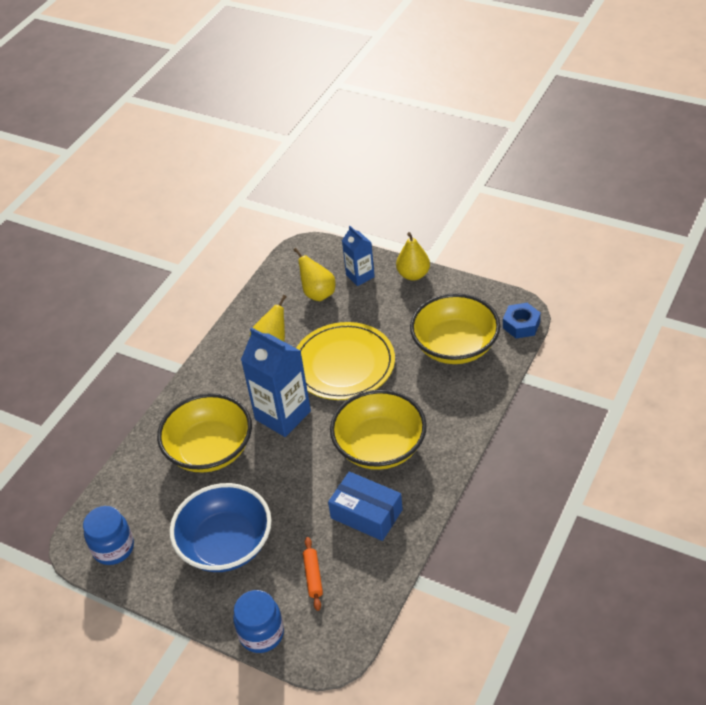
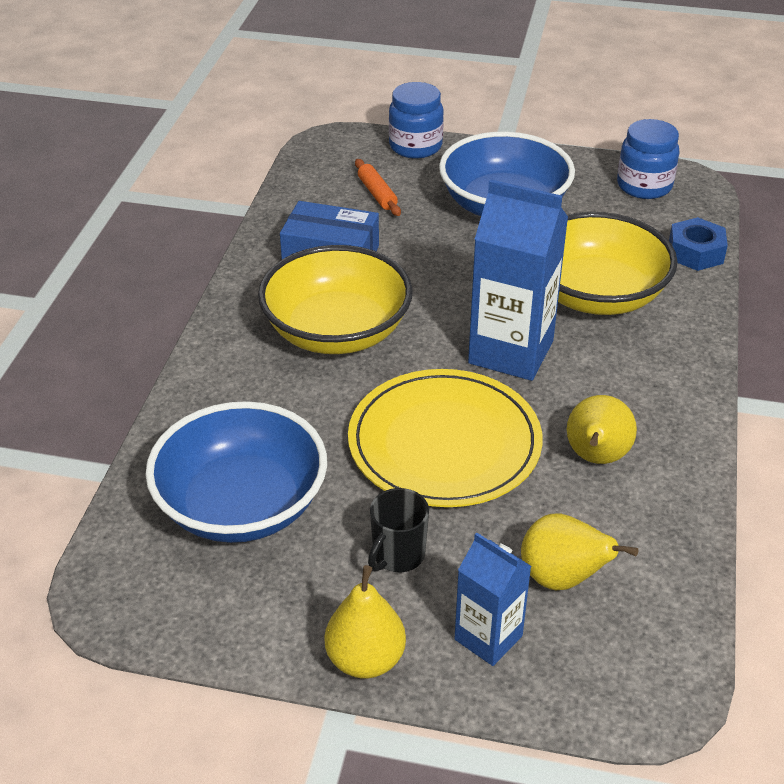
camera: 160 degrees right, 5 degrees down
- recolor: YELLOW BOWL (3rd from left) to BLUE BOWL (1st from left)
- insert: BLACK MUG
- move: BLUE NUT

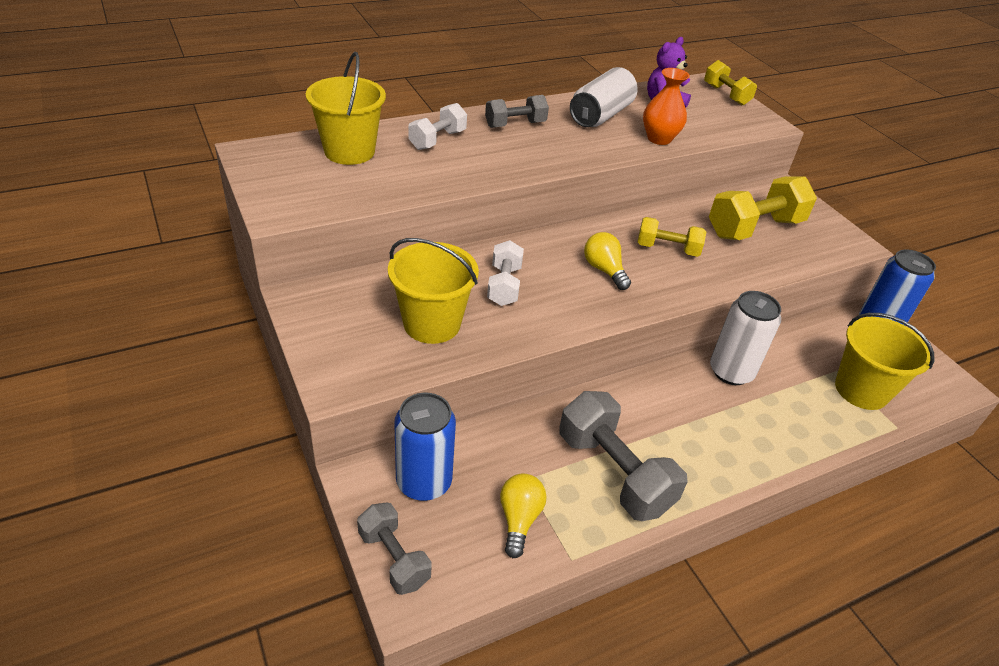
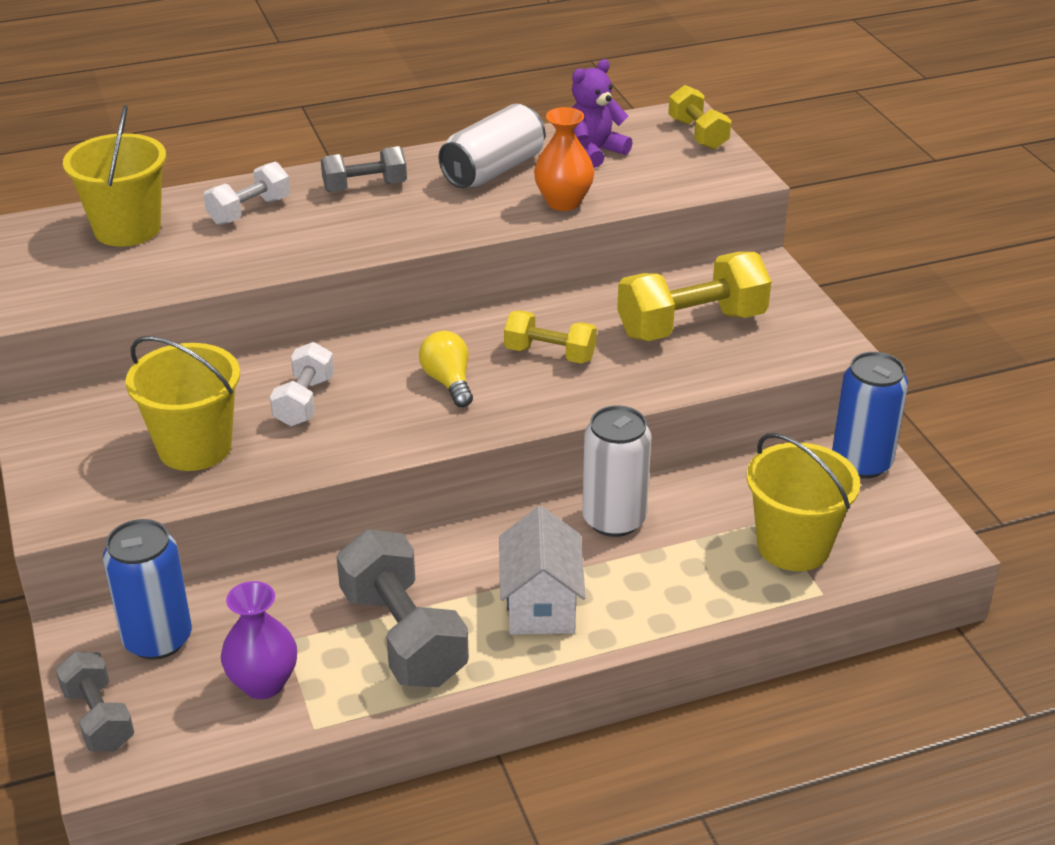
camera: 10 degrees right, 5 degrees down
- replace: YELLOW LIGHT BULB (1st from left) to PURPLE VASE
- insert: WHITE HOUSE

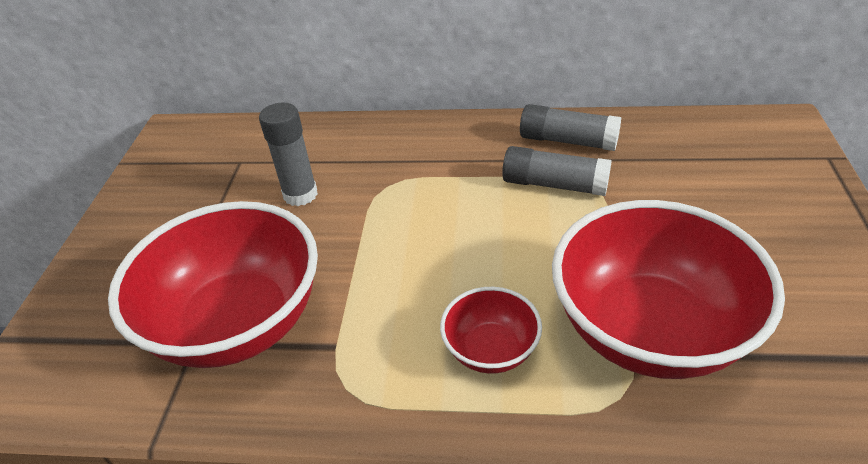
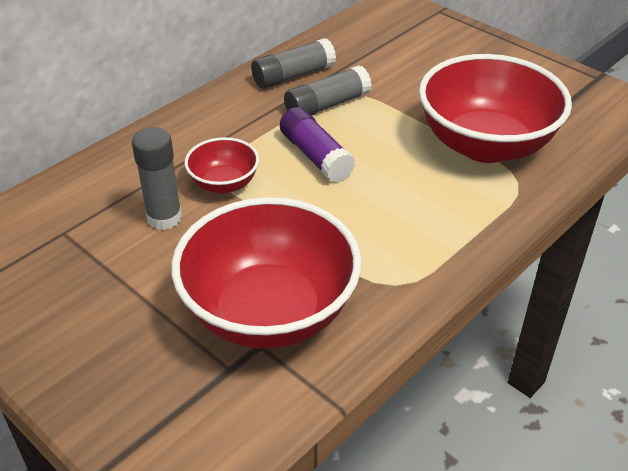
camera: 55 degrees left, 0 degrees up
- move: RED BOWL (2nd from left in the first image) to RED BOWL (1st from left)
- insert: PURPLE GLUE STICK

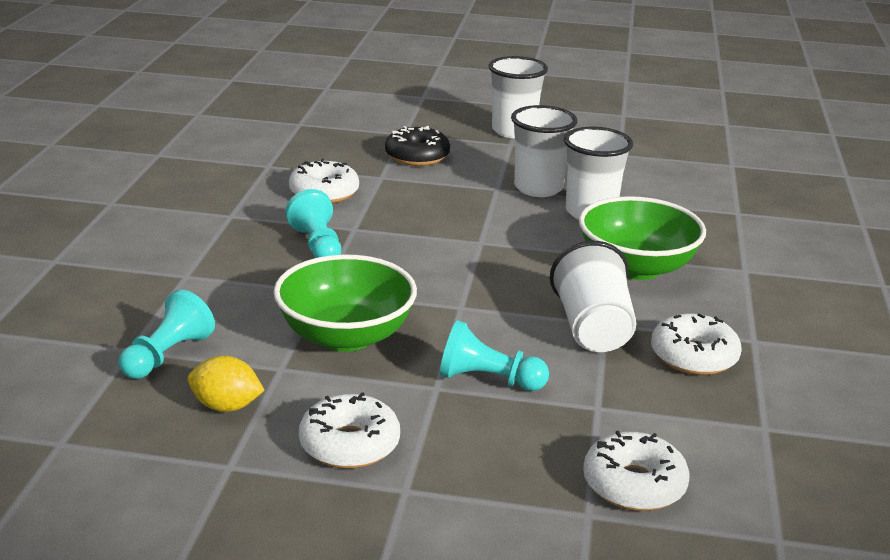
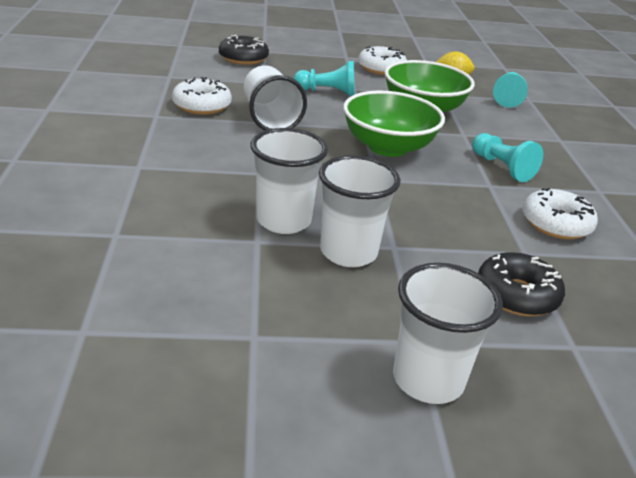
camera: 165 degrees right, 5 degrees up
- recolor: WHITE DONUT (3rd from left) to BLACK DONUT (1st from left)
- move: GREEN BOWL (2nd from left in the first image) to GREEN BOWL (1st from left)

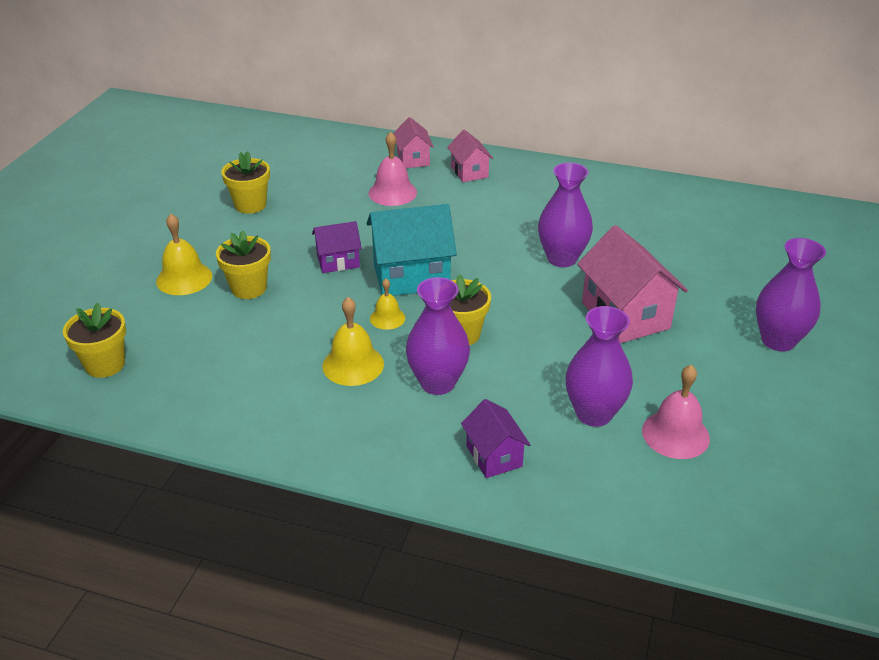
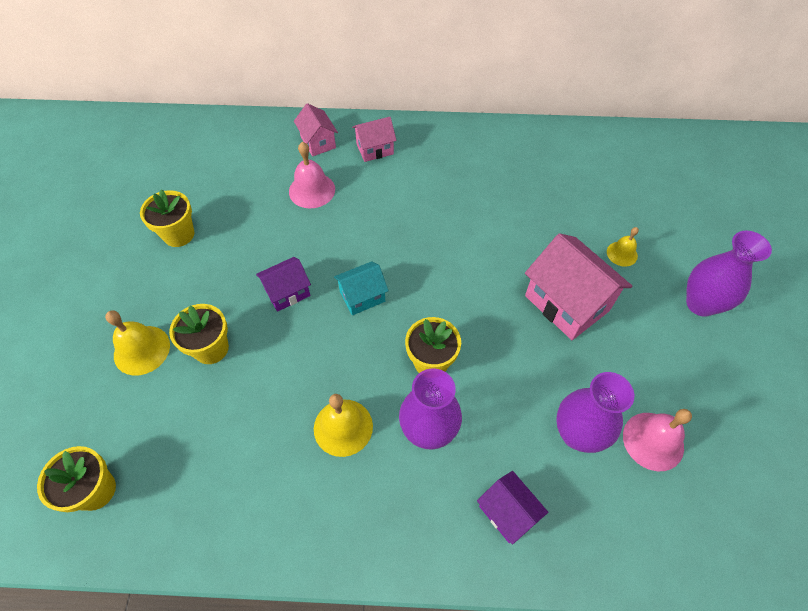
camera: 15 degrees left, 20 degrees up
- resize: TURQUOISE HOUSE x0.56
- rotate: PINK HOUSE (2nd from left) 75 degrees counterclockwise
- move: YELLOW BELL (3rd from left)
- delete: PURPLE VASE (2nd from left)

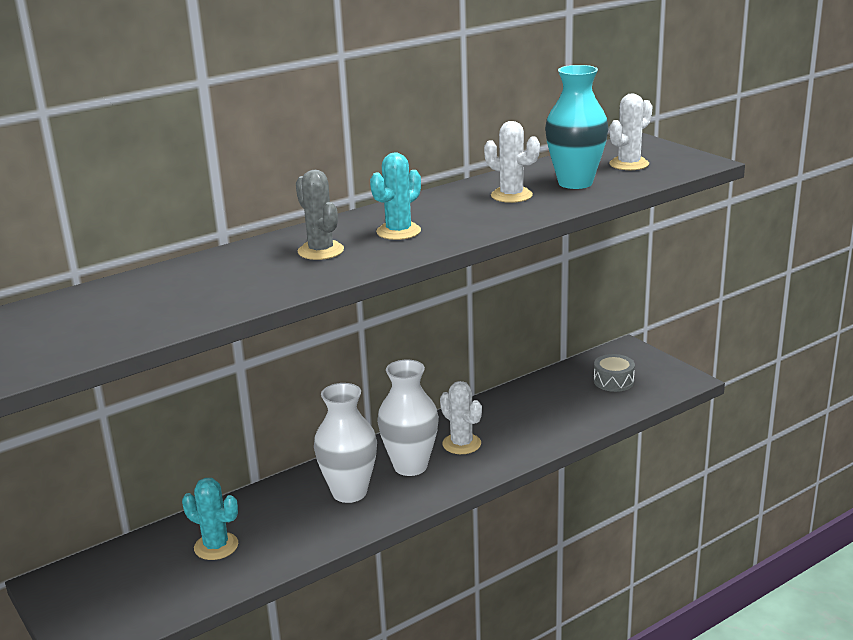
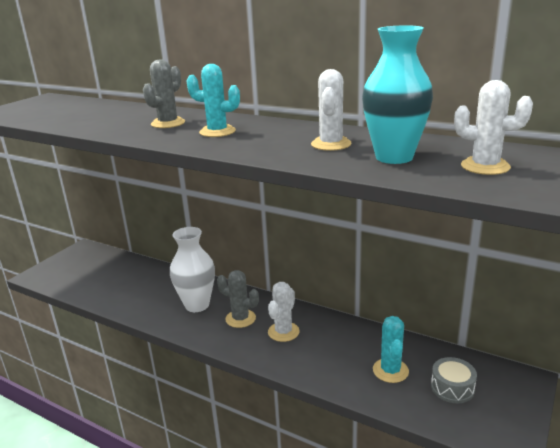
camera: 65 degrees right, 0 degrees up
- replace: WHITE VASE (2nd from left) to GREY CACTUS (2nd from left)
- move: TURQUOISE CACTUS (1st from left in the first image) to TURQUOISE CACTUS (2nd from left)

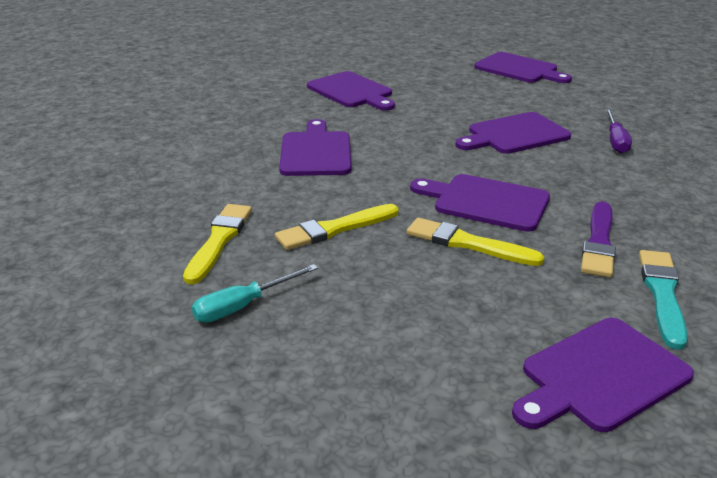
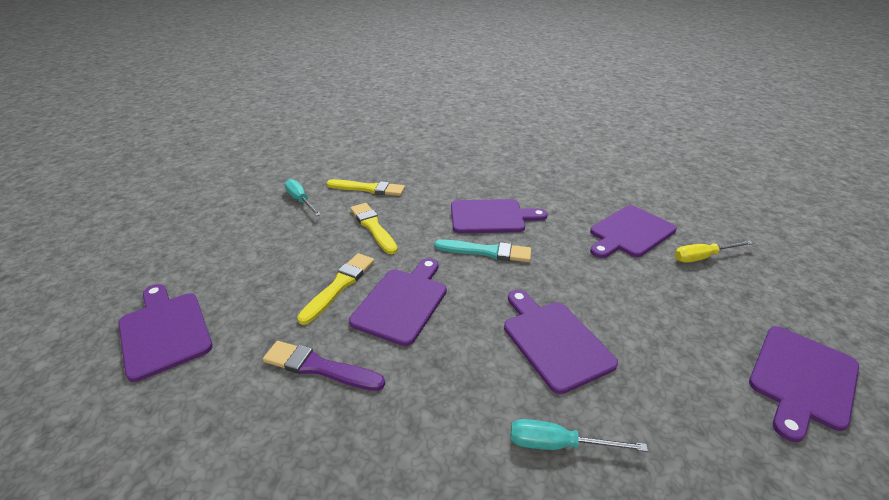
camera: 90 degrees right, 5 degrees up
- move: TURQUOISE BRUSH
- recolor: PURPLE SCREWDRIVER to TURQUOISE SCREWDRIVER (2nd from left)
- insert: YELLOW SCREWDRIVER

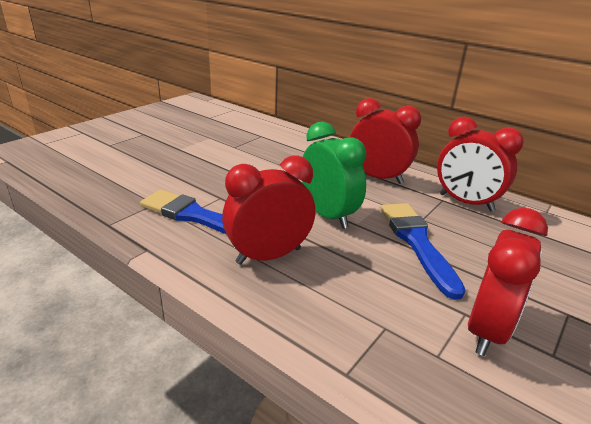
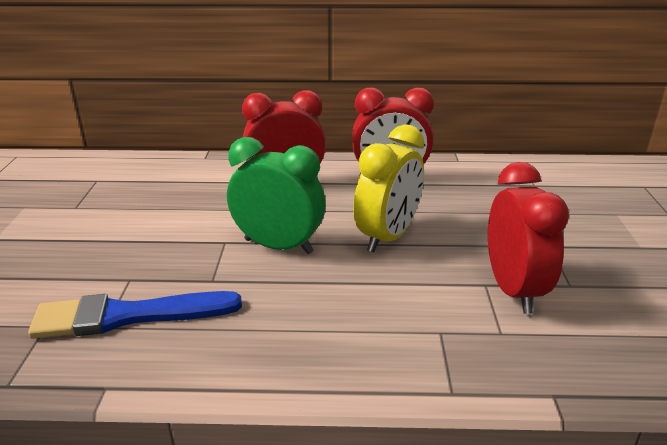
camera: 35 degrees left, 0 degrees up
- replace: BLUE BRUSH (2nd from left) to YELLOW CLOCK
- delete: RED CLOCK (1st from left)

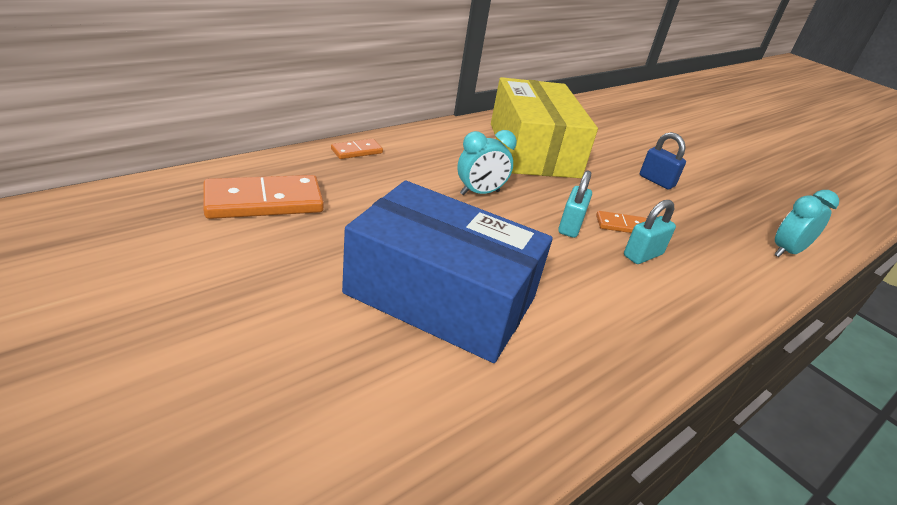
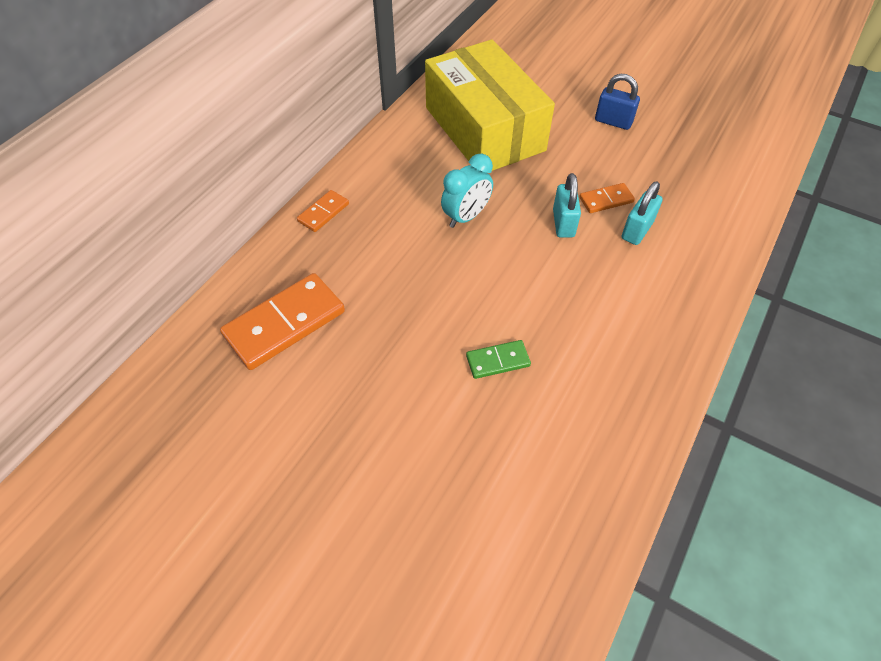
camera: 15 degrees left, 20 degrees up
- replace: BLUE BOX to GREEN DOMINO
- delete: TURQUOISE CLOCK (2nd from left)

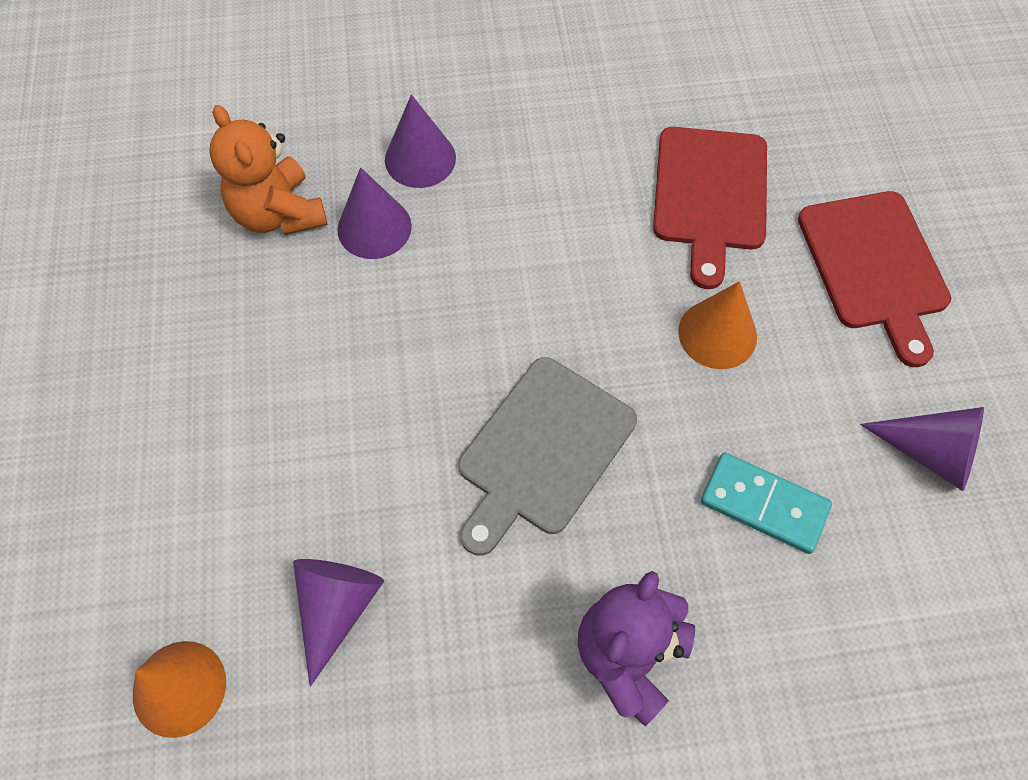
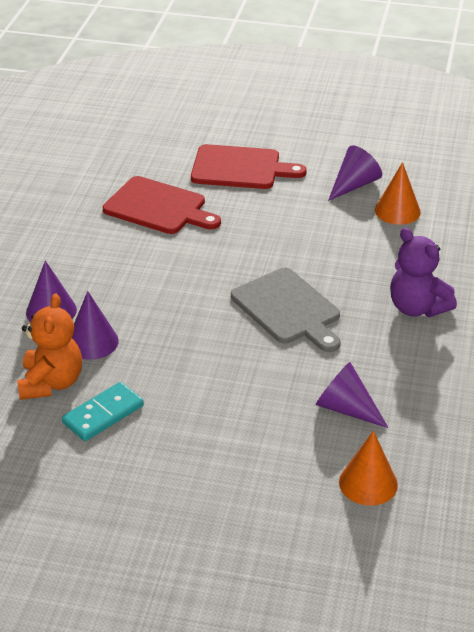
camera: 70 degrees left, 25 degrees down
- rotate: ORANGE TEDDY BEAR 75 degrees counterclockwise
- move: TURQUOISE DOMINO
- move: ORANGE CONE (2nd from left)

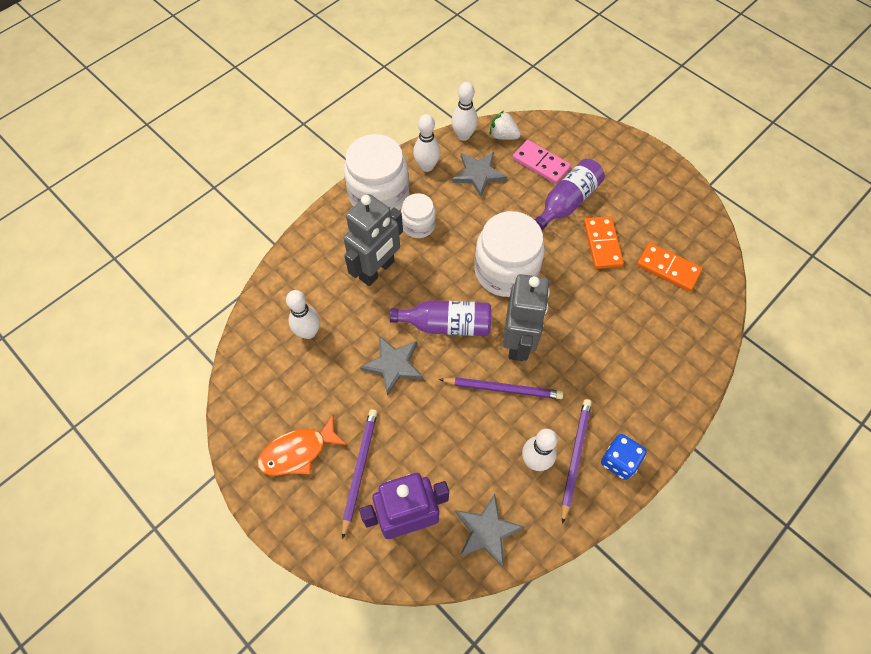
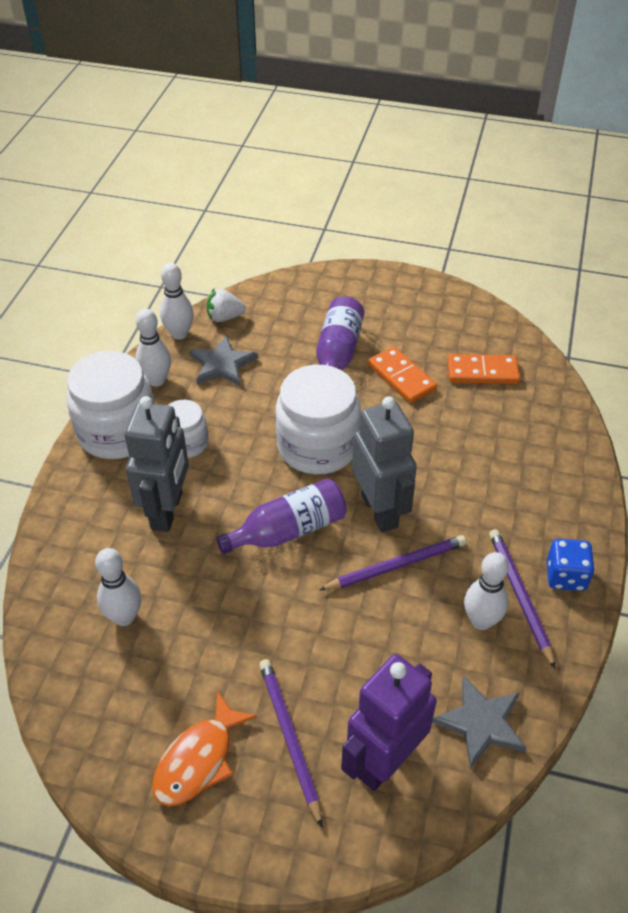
camera: 30 degrees left, 15 degrees down
- delete: GREY STAR (1st from left)
- delete: PINK DOMINO

